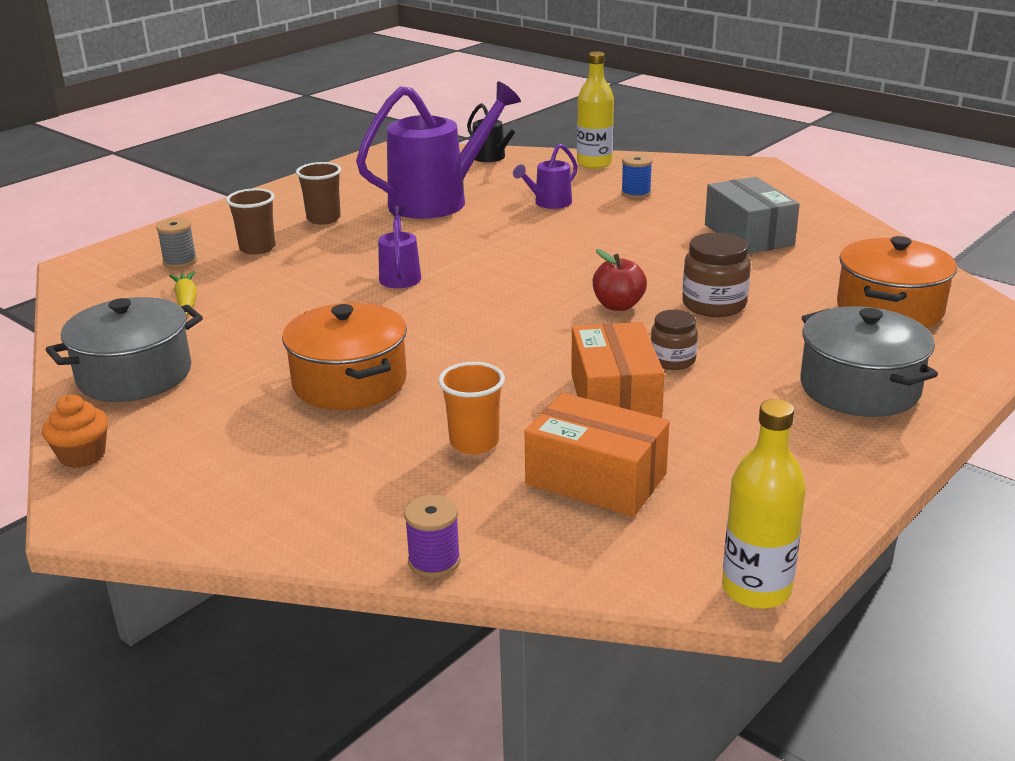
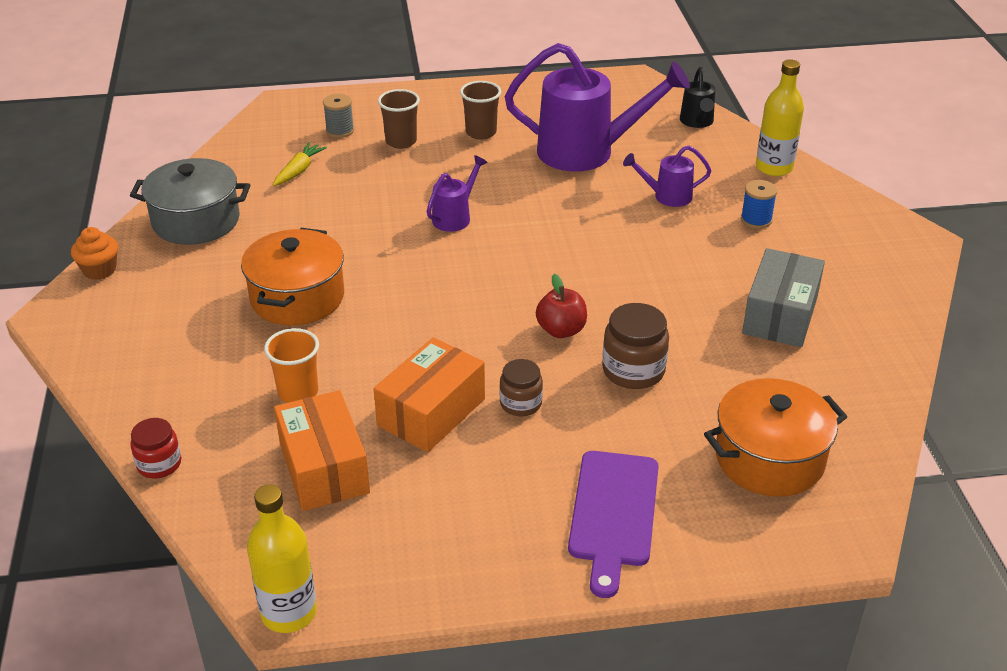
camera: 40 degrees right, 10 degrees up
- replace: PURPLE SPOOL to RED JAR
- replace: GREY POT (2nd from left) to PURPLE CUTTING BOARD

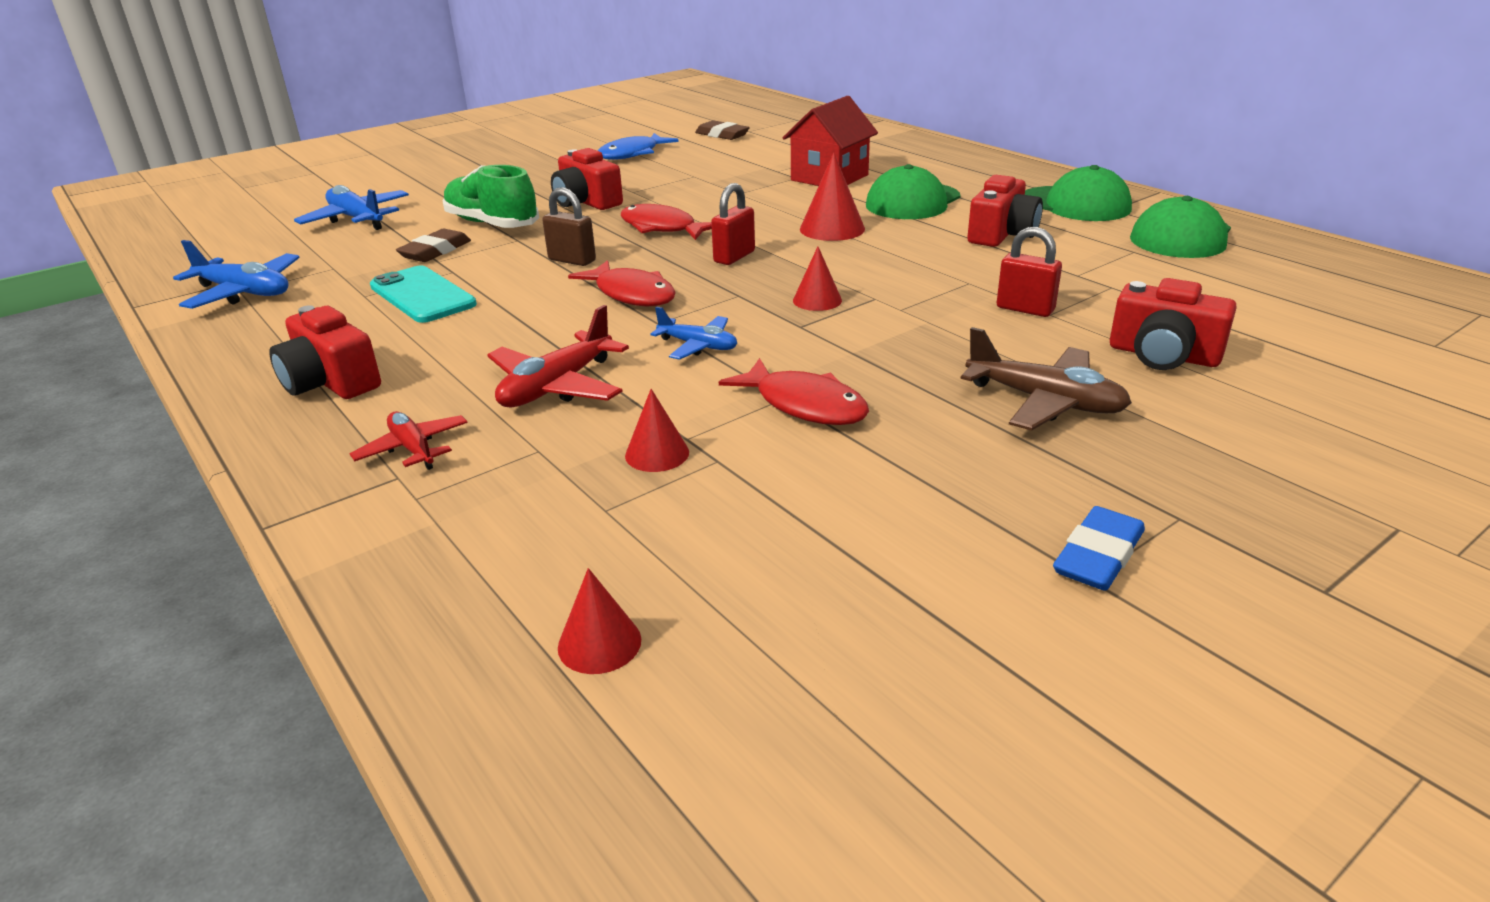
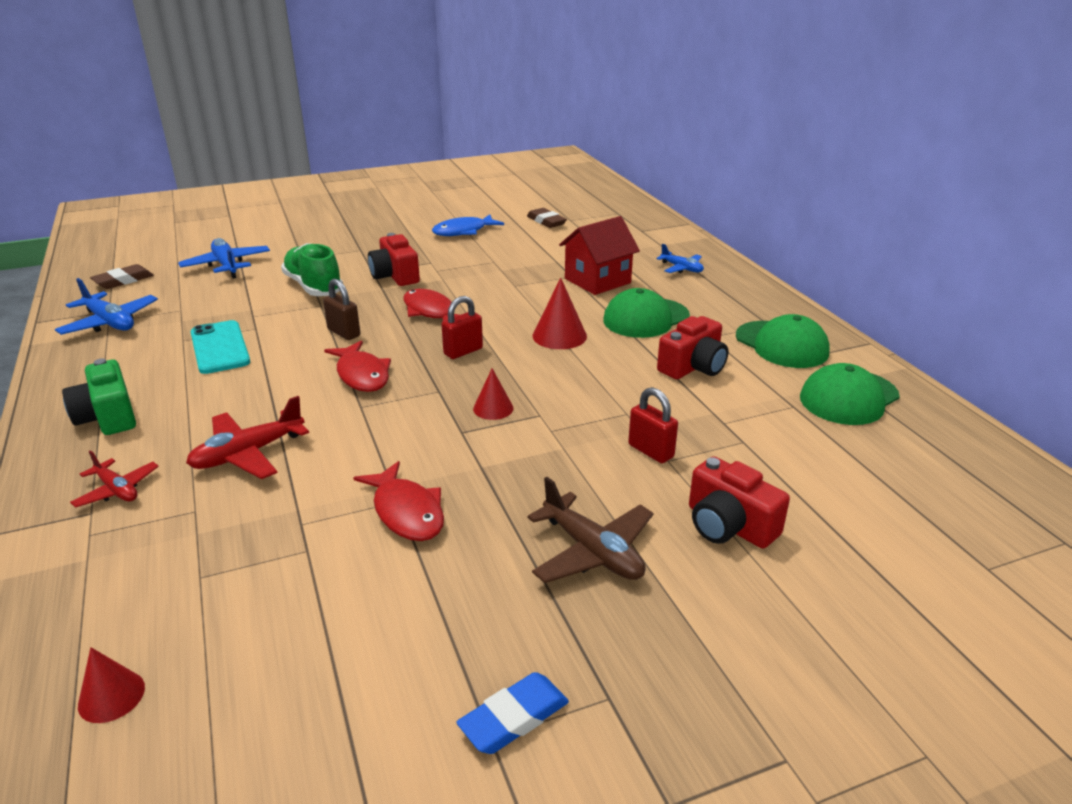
camera: 15 degrees right, 0 degrees up
- recolor: RED CAMERA (1st from left) to GREEN CAMERA
- rotate: RED PLANE (1st from left) 150 degrees clockwise
- move: BROWN ERASER (1st from left)
- move: BLUE PLANE (3rd from left)
- delete: RED CONE (2nd from left)

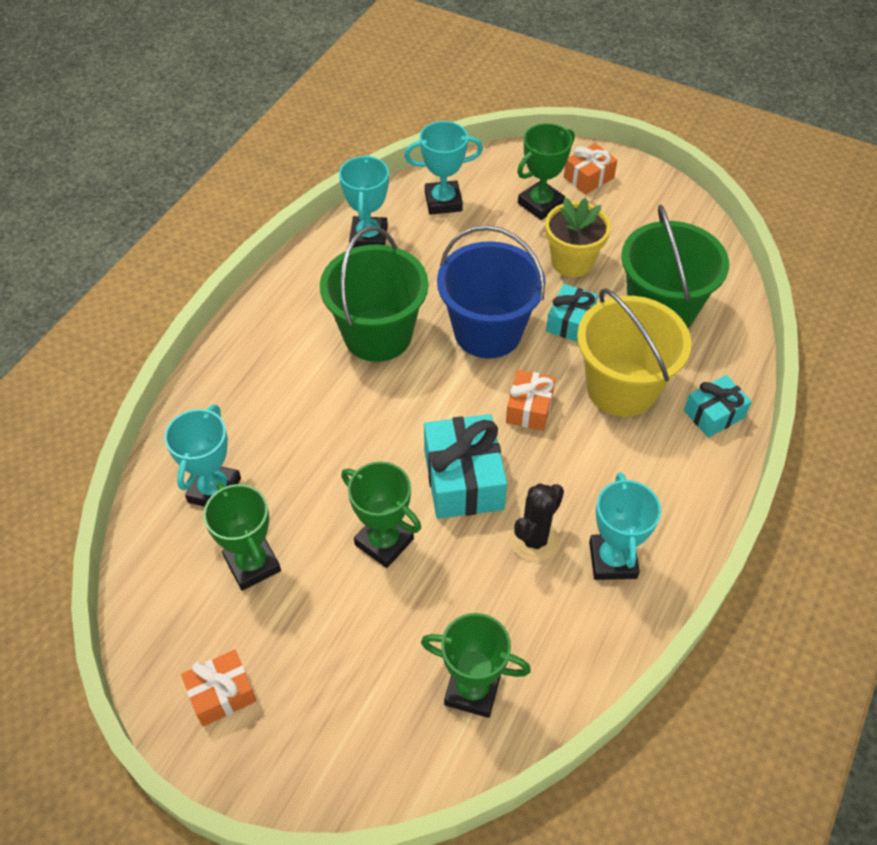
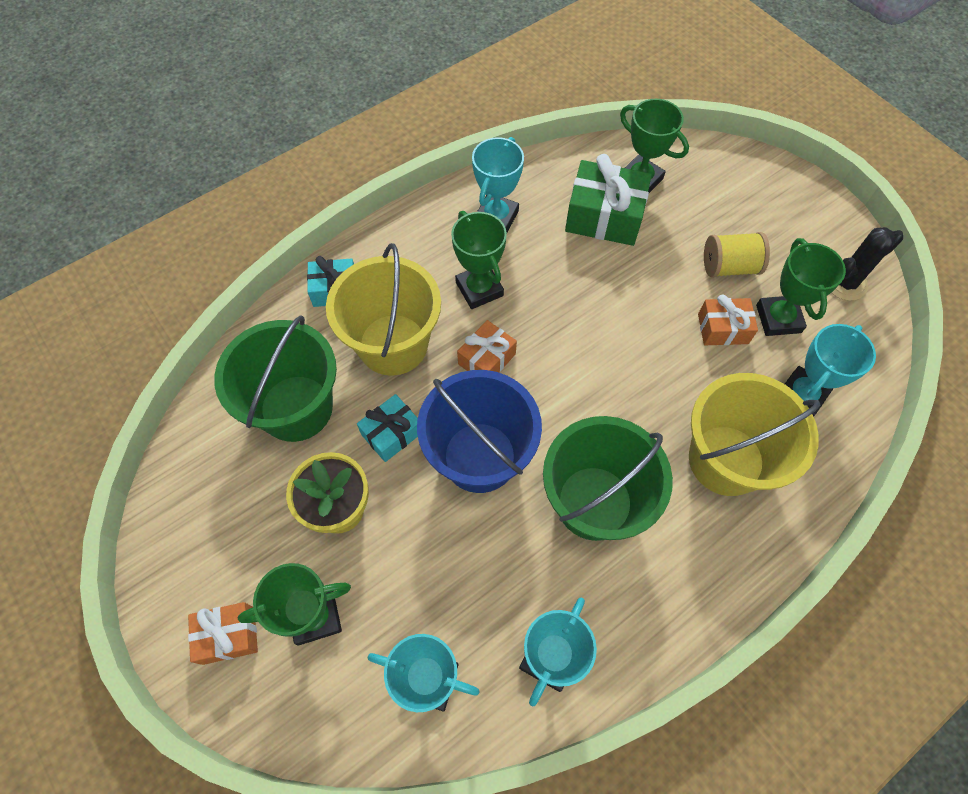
camera: 155 degrees left, 10 degrees up
- move: GREEN TROPHY (2nd from left)
- insert: GREEN GIFT
- insert: YELLOW BUCKET (2nd from left)
- move: ORANGE GIFT (1st from left in the first image) to ORANGE GIFT (3rd from left)
- insert: YELLOW SPOOL
- move: BLACK CACTUS
- delete: TURQUOISE GIFT (1st from left)

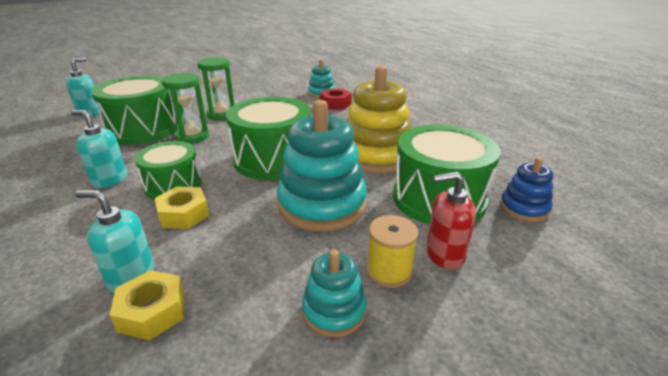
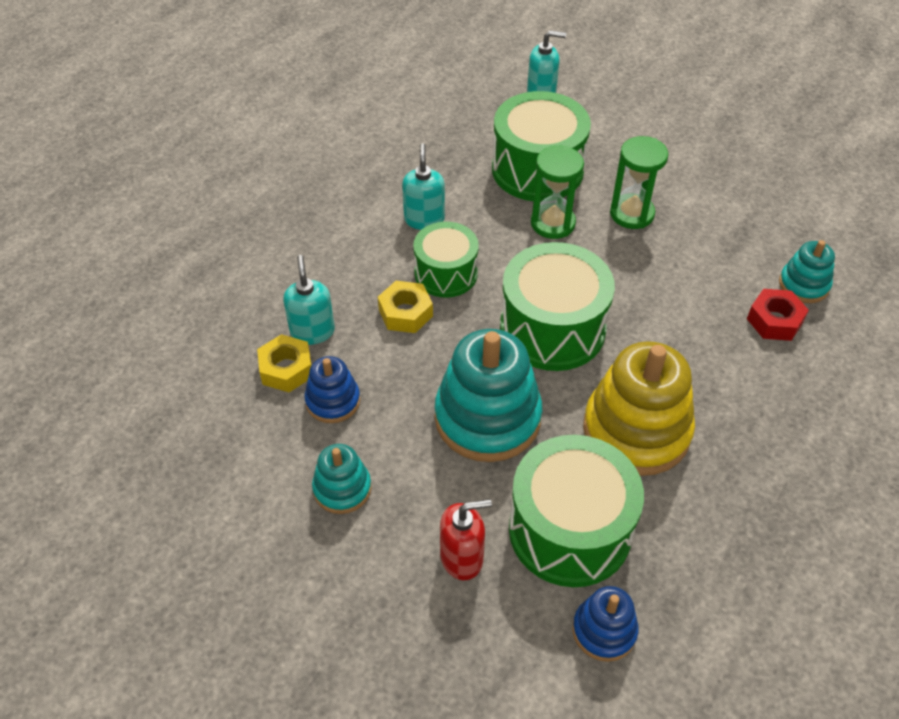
camera: 65 degrees right, 20 degrees up
- insert: BLUE STACKING TOY (1st from left)
- rotate: RED SOAP DISPENSER 105 degrees clockwise
- delete: YELLOW SPOOL

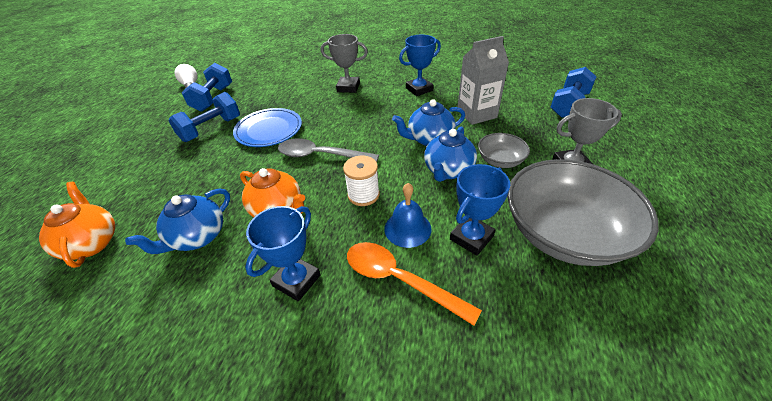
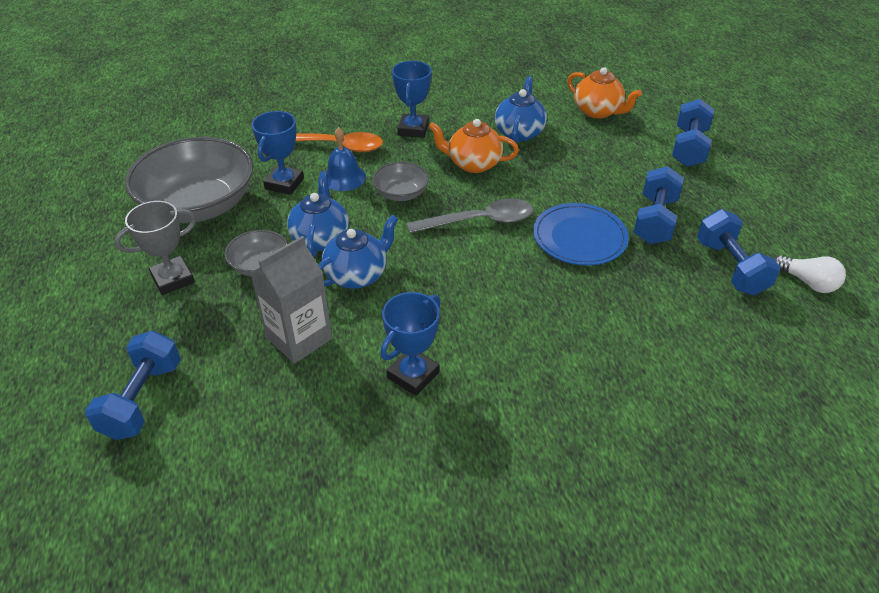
camera: 155 degrees right, 0 degrees up
- replace: WHITE SPOOL to GREY BOWL (3rd from left)
- insert: BLUE DUMBBELL (3rd from left)
- delete: GREY TROPHY (1st from left)

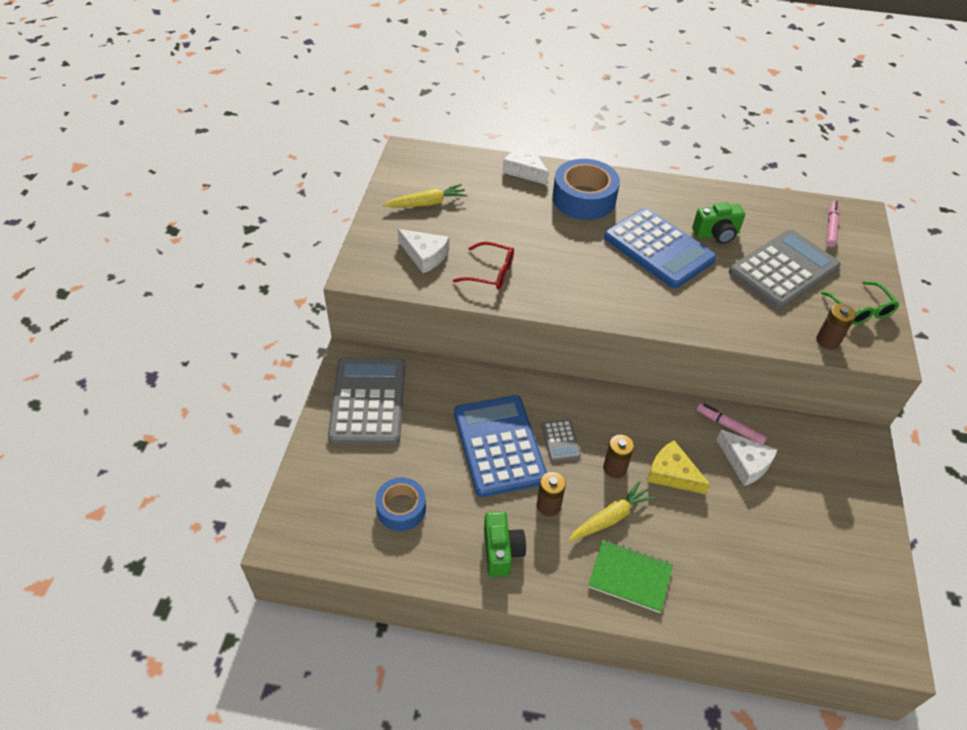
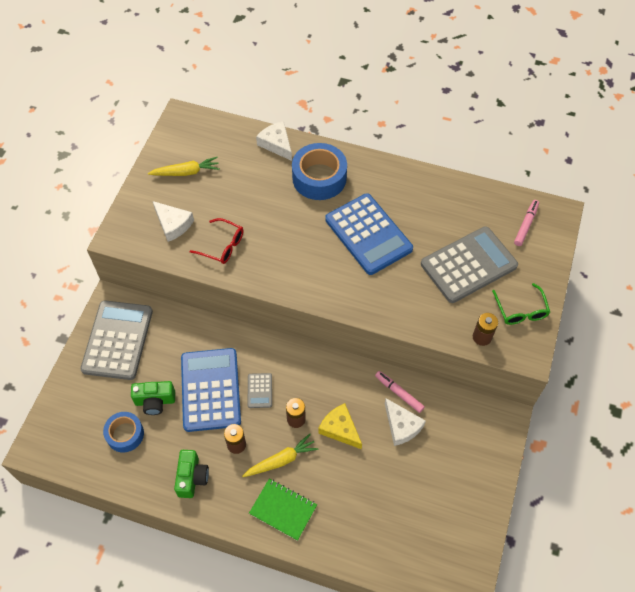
camera: 10 degrees right, 10 degrees up
- move: GREEN CAMERA (2nd from left in the first image) to GREEN CAMERA (1st from left)

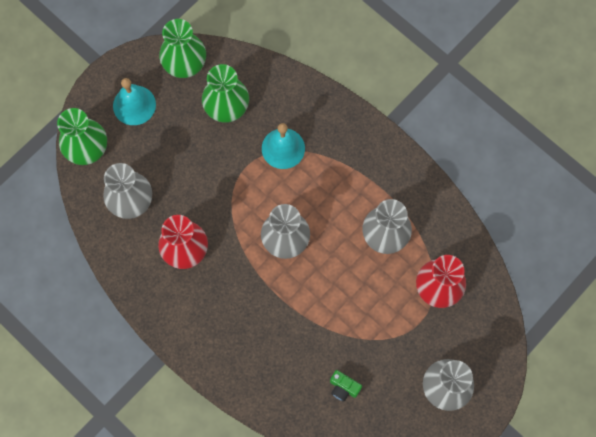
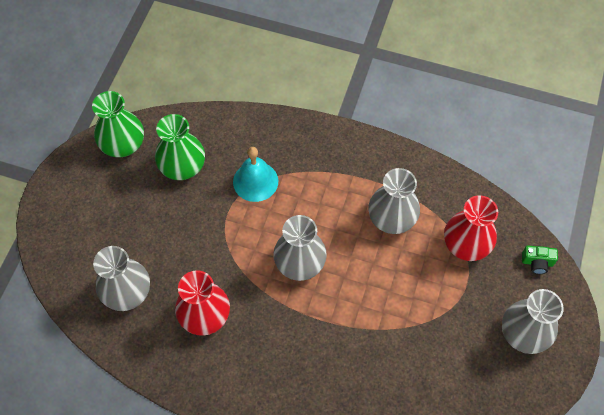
camera: 25 degrees left, 10 degrees down
- move: GREEN CAMERA
- delete: GREEN VASE (1st from left)
- delete: TURQUOISE BELL (1st from left)

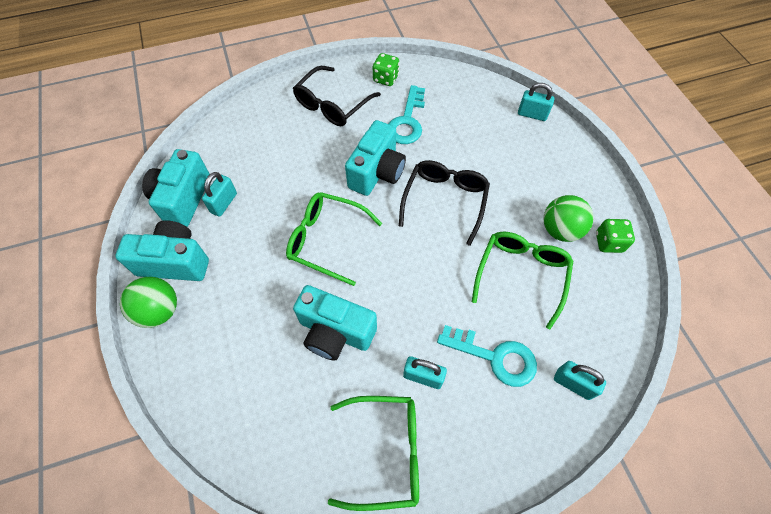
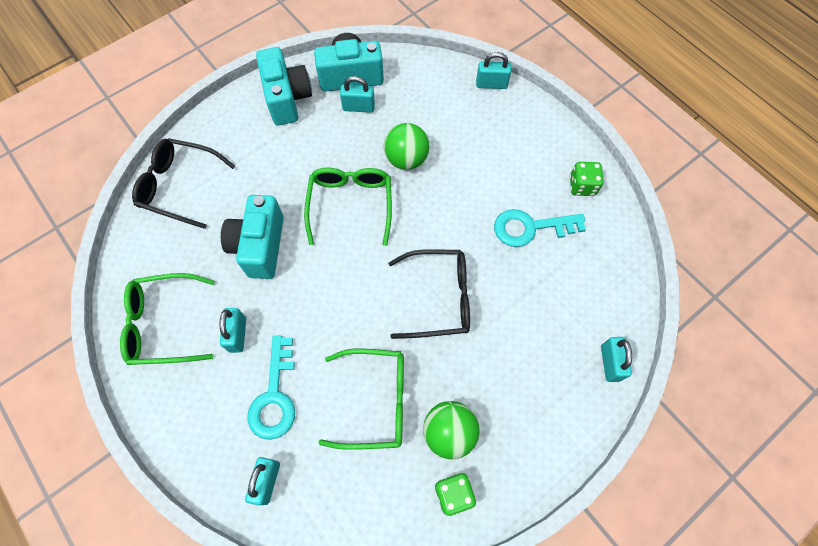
camera: 70 degrees right, 5 degrees up
- rotate: GREEN GLASSES (2nd from left in the first image) 105 degrees clockwise
- move: BLACK GLASSES (1st from left)
- move: GREEN BALL (1st from left)
- insert: TURQUOISE PADLOCK (4th from left)
- delete: TURQUOISE CAMERA (4th from left)

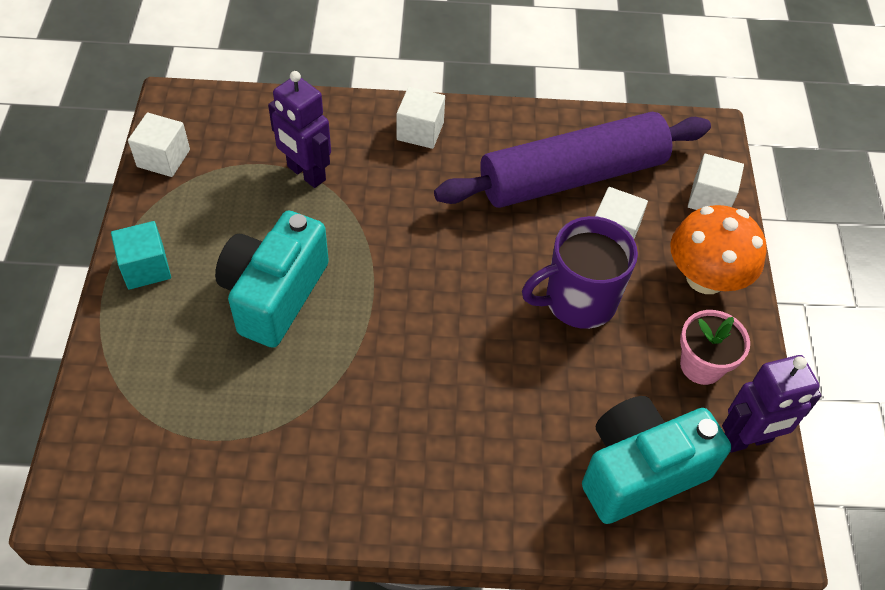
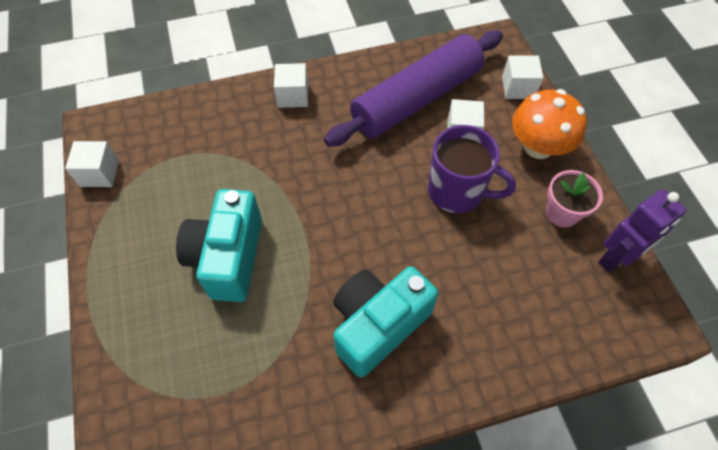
camera: 15 degrees left, 5 degrees up
- move: TURQUOISE CAMERA (2nd from left)
- rotate: PURPLE MUG 120 degrees counterclockwise
- delete: TURQUOISE CUBE
- delete: PURPLE ROBOT (1st from left)

